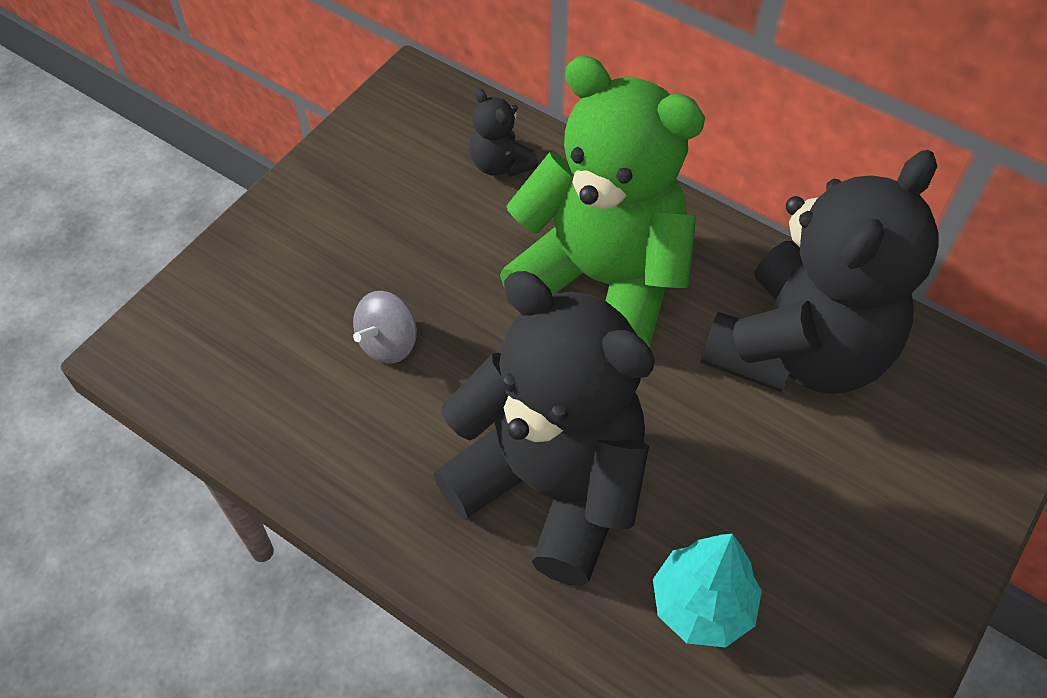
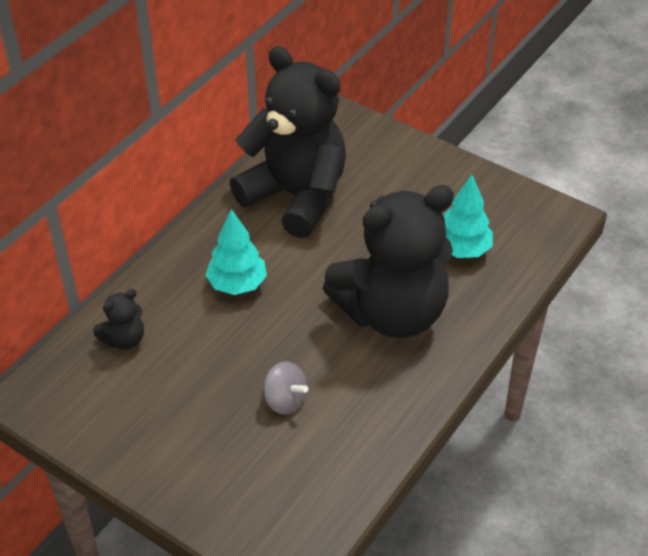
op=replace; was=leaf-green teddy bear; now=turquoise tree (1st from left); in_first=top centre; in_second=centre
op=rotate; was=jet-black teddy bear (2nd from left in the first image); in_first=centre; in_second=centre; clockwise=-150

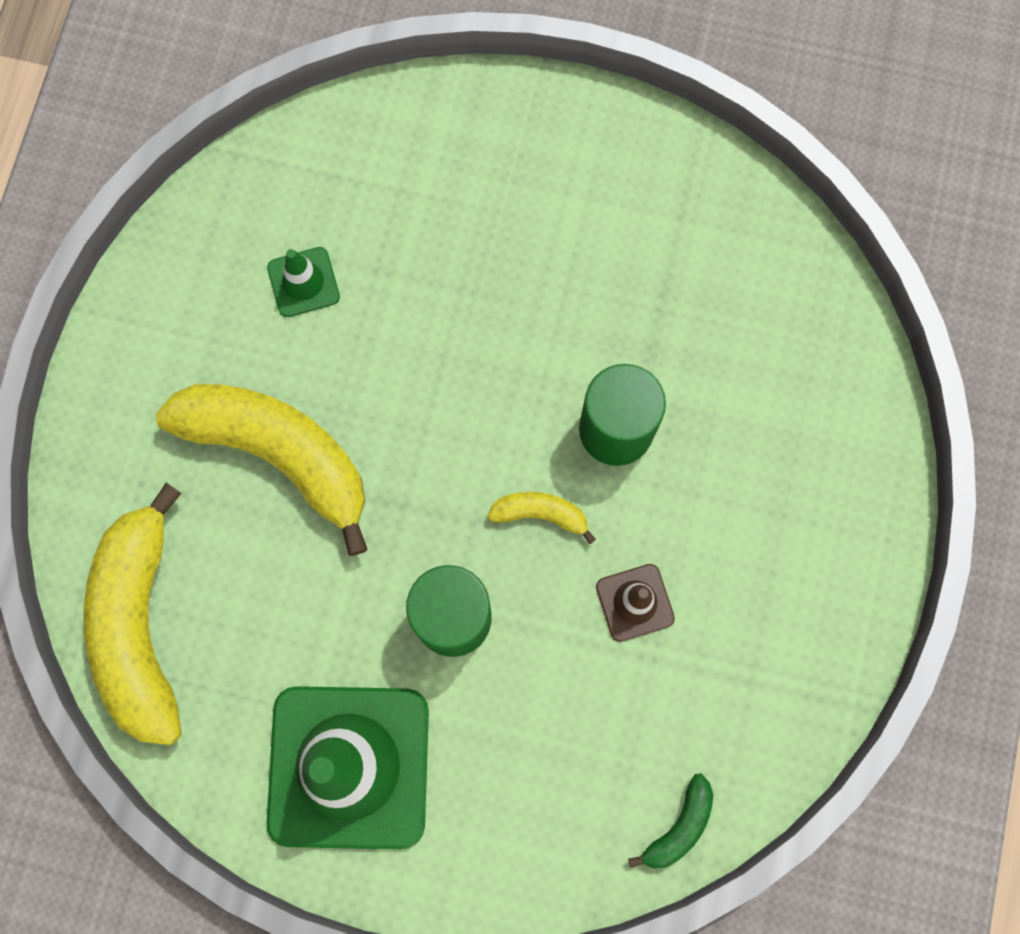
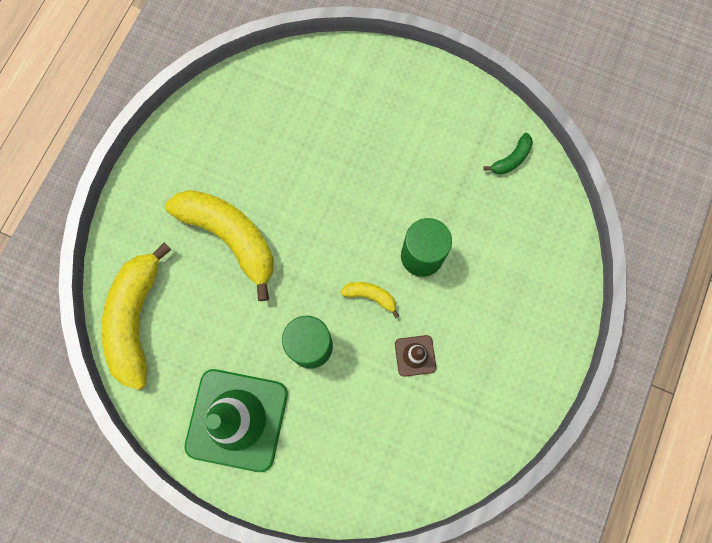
op=delete; was=leaf-green traffic cone (1st from left); in_first=top left
op=move; was=leaf-green banana; in_first=bottom centre; in_second=top right

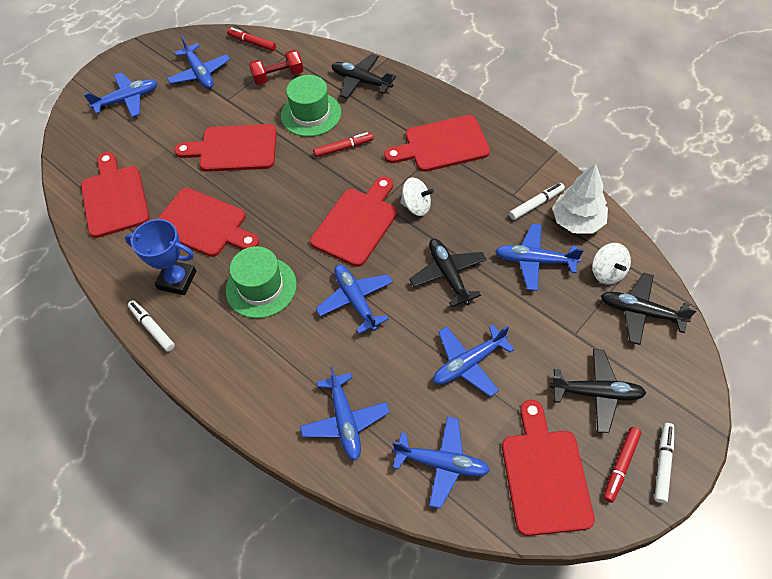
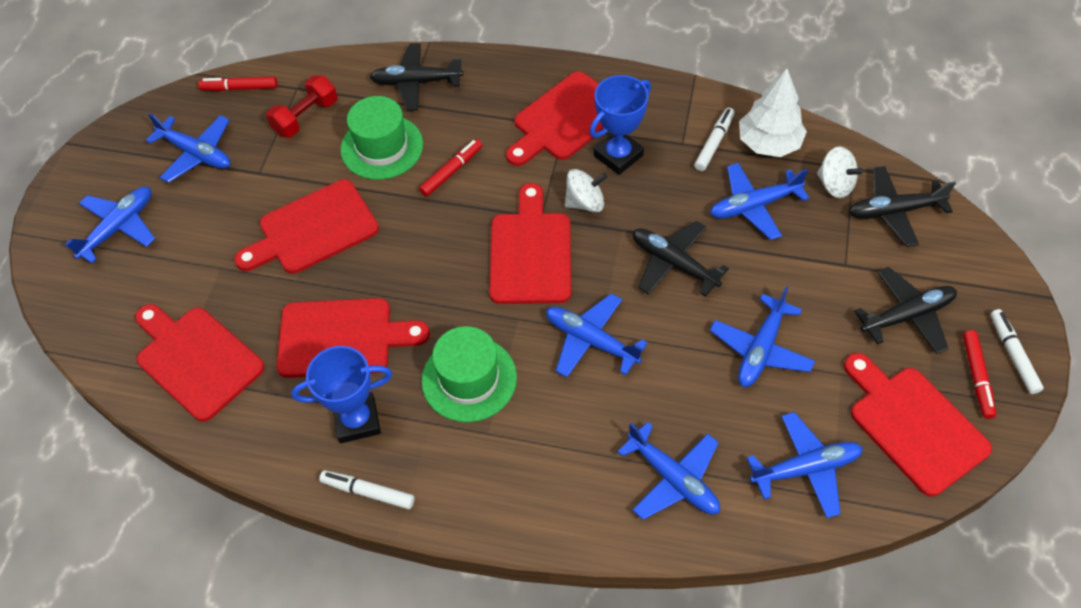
op=insert; now=blue award cup (2nd from left); in_second=top centre

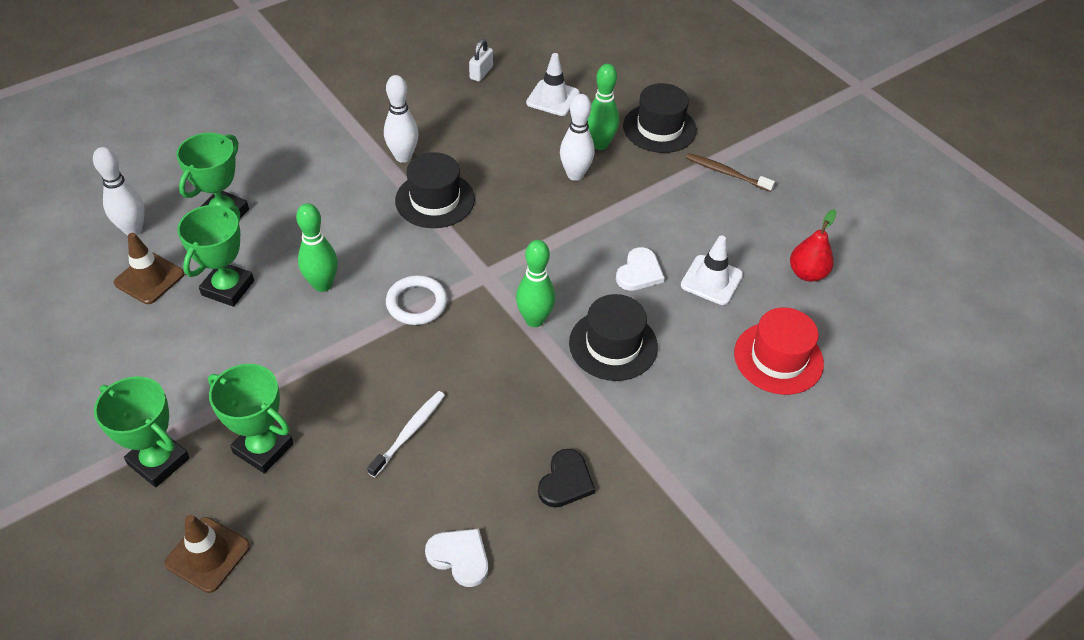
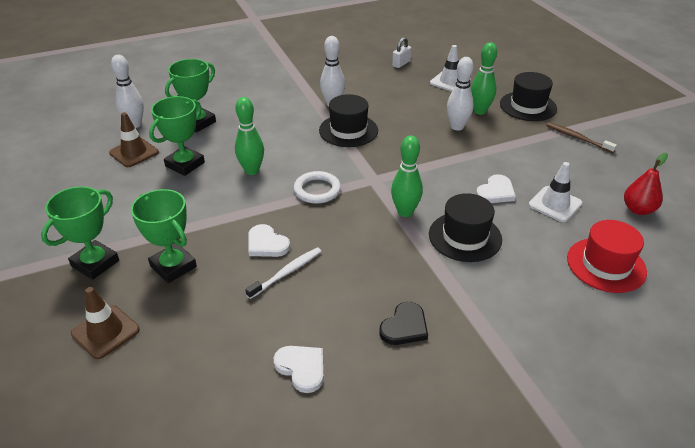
op=insert; now=snow-white heart (1st from left); in_second=centre
op=rotate; was=leaf-green award cup (1st from left); in_first=bottom left; in_second=middle left; clockwise=75

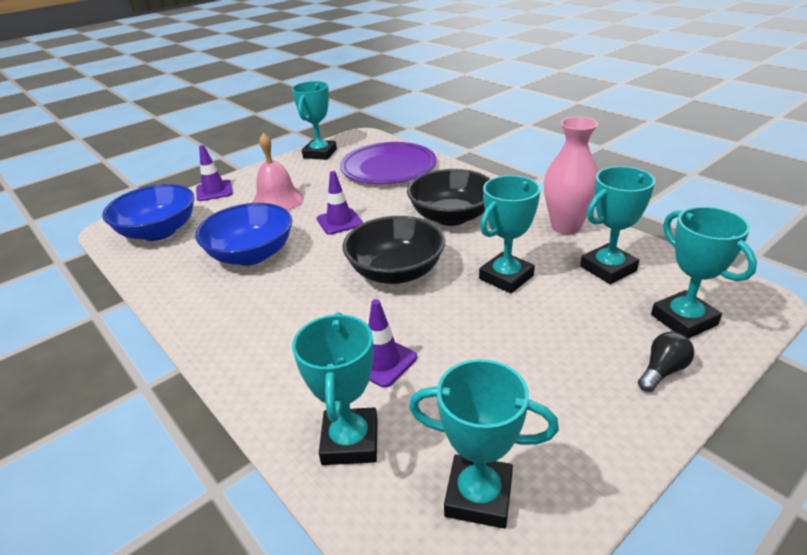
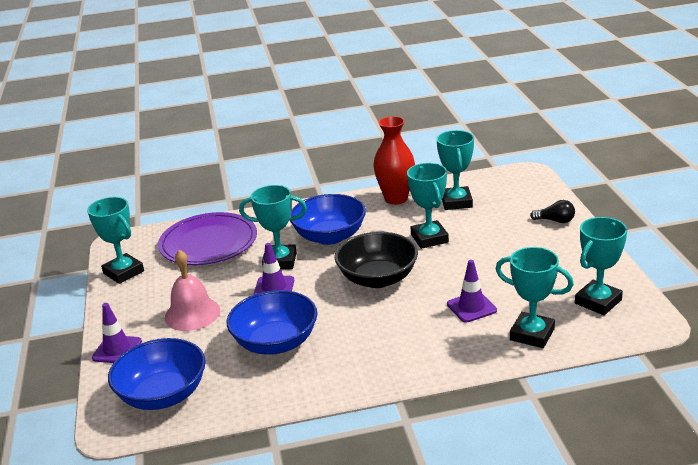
op=move; was=turquoise award cup (6th from left in the first image); now=turquoise award cup (2nd from left); in_first=middle right; in_second=centre
op=recolor; was=jet-black serving bowl (2nd from left); now=blue serving bowl (3rd from left); in_first=centre; in_second=centre
op=recolor; was=rosy flower vase; now=red flower vase; in_first=top right; in_second=centre
op=rotate; was=jet-black lightbulb; in_first=middle right; in_second=middle right; clockwise=120

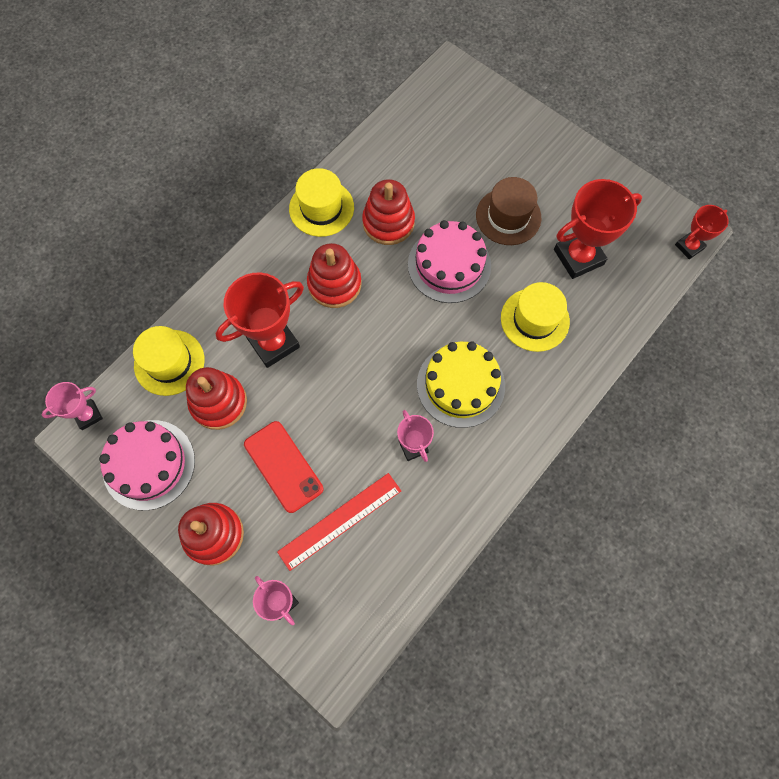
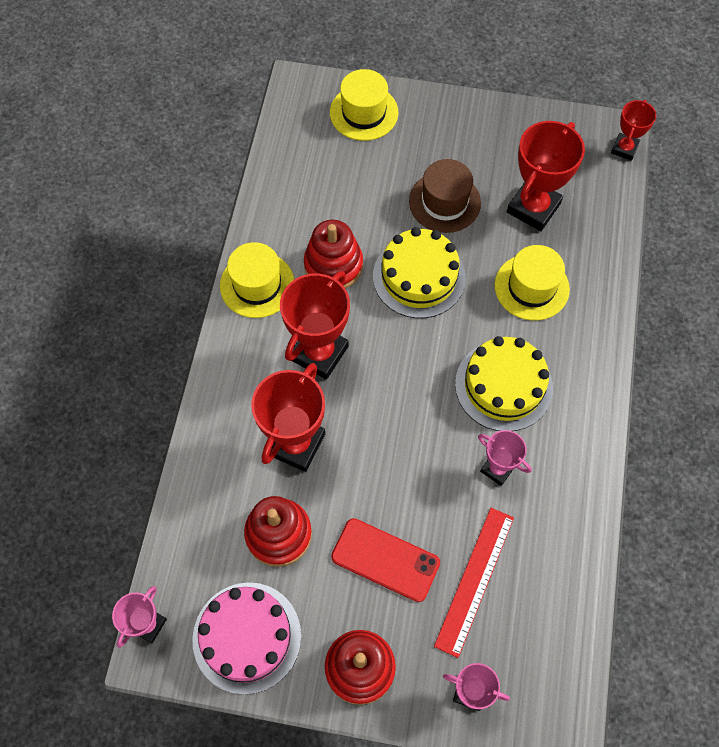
op=move; was=golden top hat (1st from left in the first image); now=golden top hat (2nd from left); in_first=middle left; in_second=top centre
op=replace; was=red ring stacker (3rd from left); now=red award cup (2nd from left); in_first=centre; in_second=centre
op=recolor; was=rosy cake (2nd from left); now=golden cake (1st from left); in_first=centre; in_second=centre

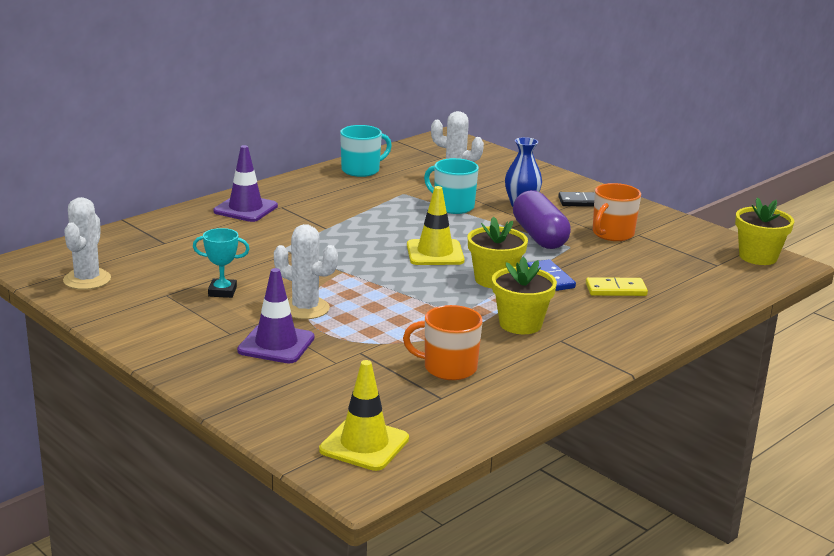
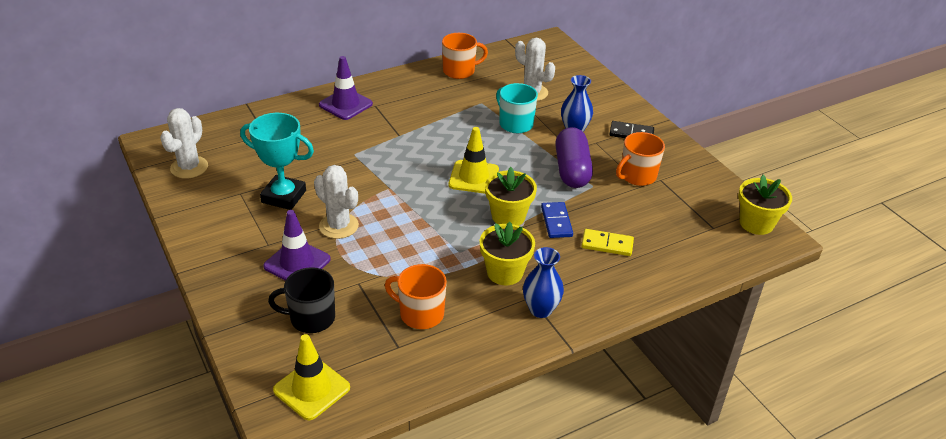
op=insert; now=jet-black mug; in_second=bottom left
op=insert; now=blue flower vase (1st from left); in_second=centre
op=recolor; was=turquoise mug (1st from left); now=orange-coloured mug (2nd from left); in_first=top centre; in_second=top centre
op=resize; was=turquoise award cup; in_first=middle left; in_second=middle left; ratio=1.7

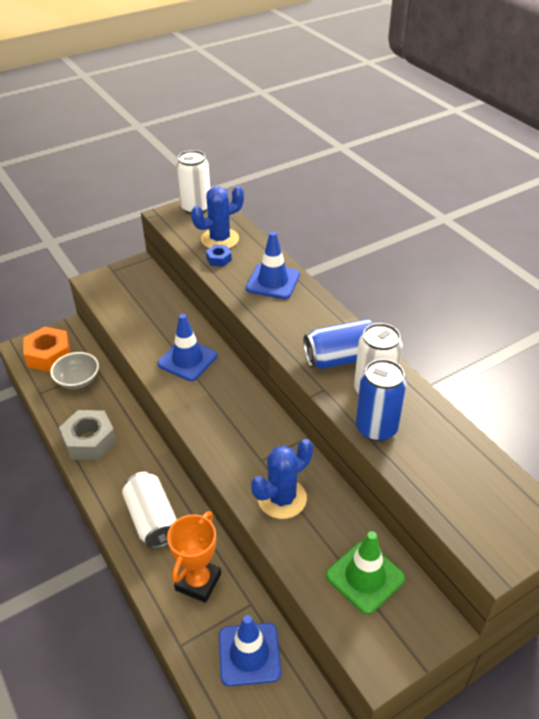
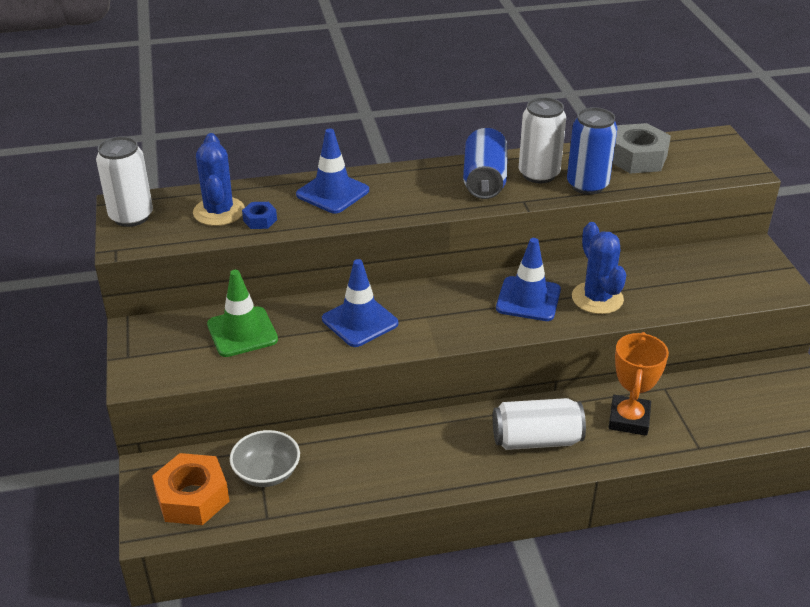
op=move; was=gray hexagon nut; in_first=middle left; in_second=top right
op=move; was=blue traffic cone (2nd from left in the first image); now=blue traffic cone (3rd from left); in_first=bottom centre; in_second=centre
op=move; was=leaf-green traffic cone; in_first=bottom right; in_second=middle left
op=rotate; was=orange-coloured award cup; in_first=bottom centre; in_second=middle right; clockwise=60

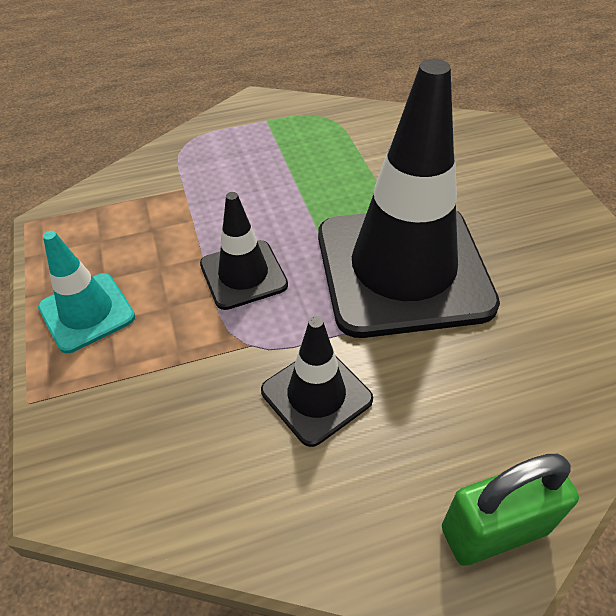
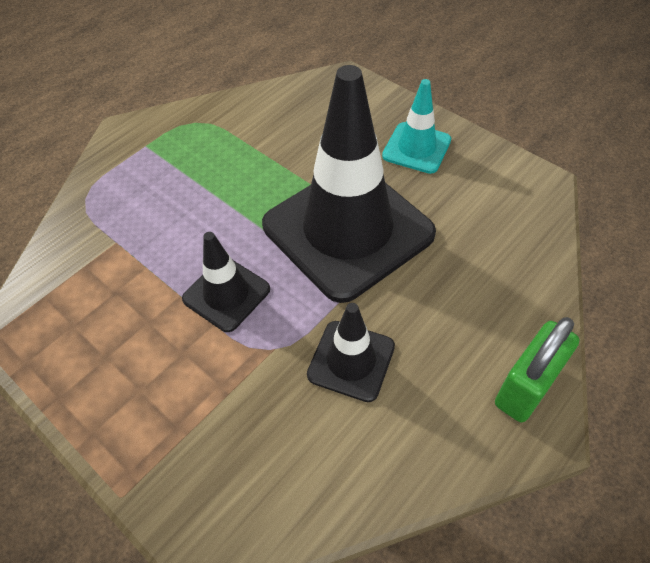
op=move; was=turquoise traffic cone; in_first=middle left; in_second=top centre

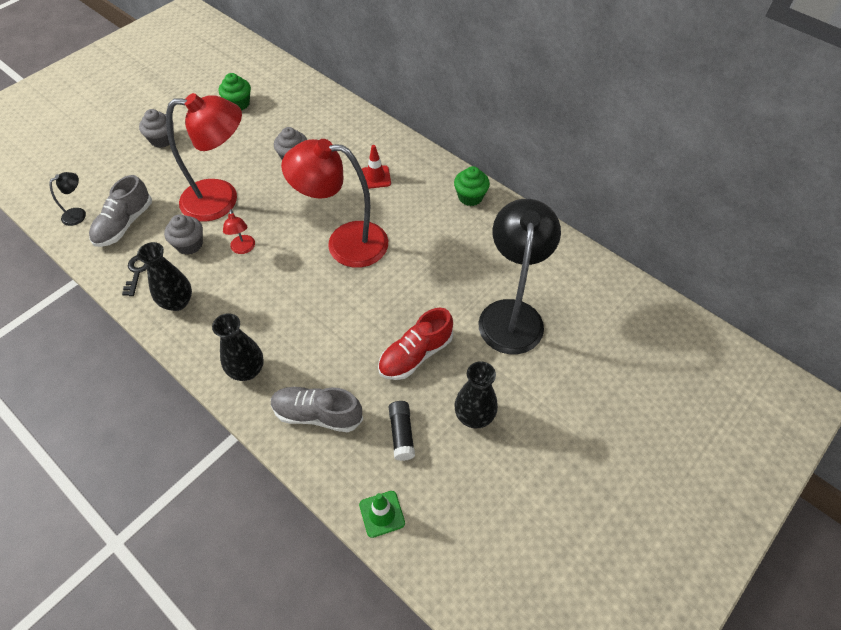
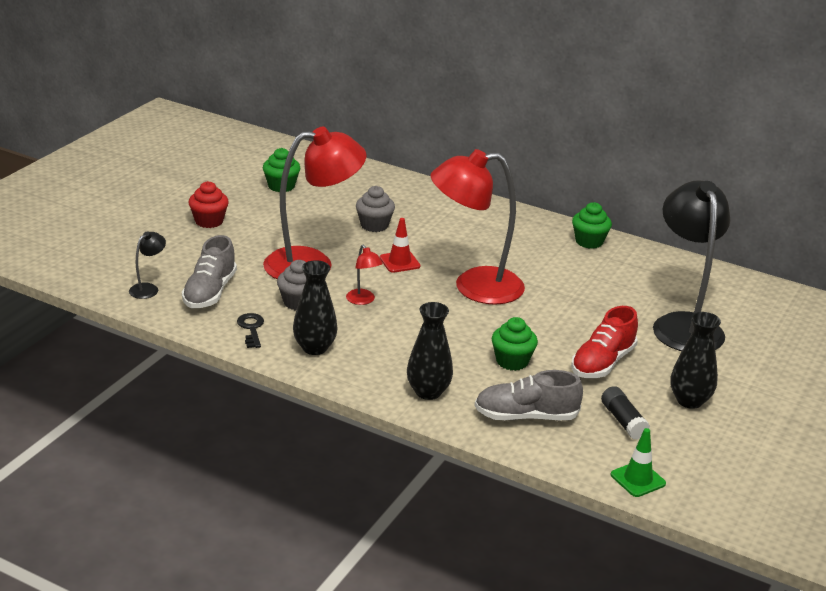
op=insert; now=leaf-green cupcake (2nd from left); in_second=centre
op=move; was=red traffic cone; in_first=top centre; in_second=centre
op=recolor; was=gray cupcake (1st from left); now=red cupcake; in_first=top left; in_second=middle left

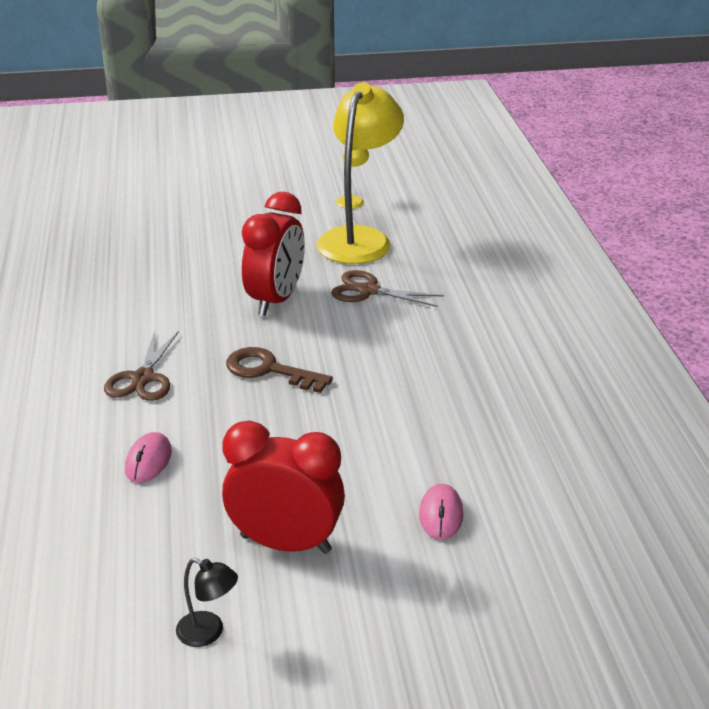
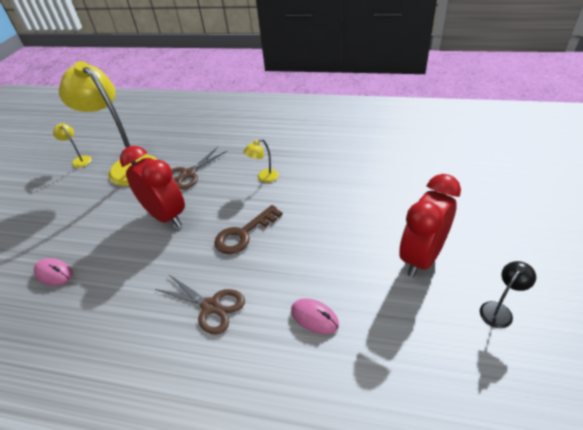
op=insert; now=golden reading lamp (3rd from left); in_second=centre
op=move; was=rosy computer mouse (2nd from left in the first image); now=rosy computer mouse (1st from left); in_first=bottom centre; in_second=middle left

